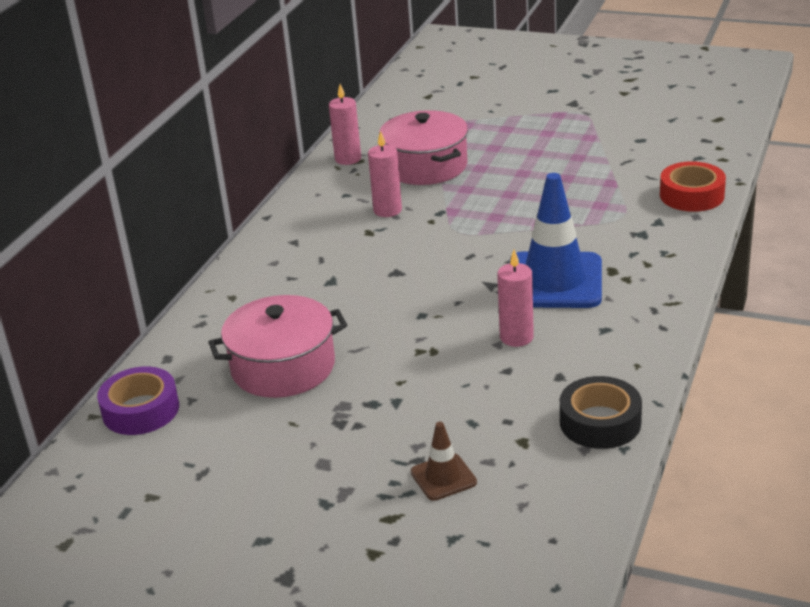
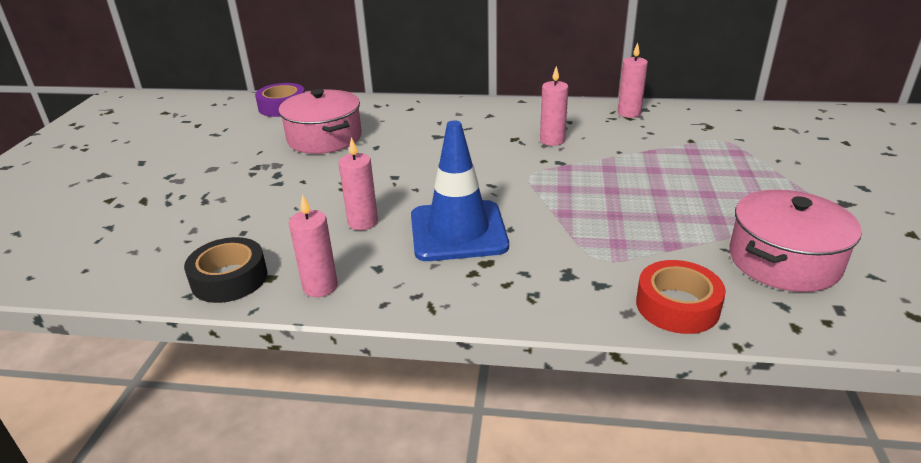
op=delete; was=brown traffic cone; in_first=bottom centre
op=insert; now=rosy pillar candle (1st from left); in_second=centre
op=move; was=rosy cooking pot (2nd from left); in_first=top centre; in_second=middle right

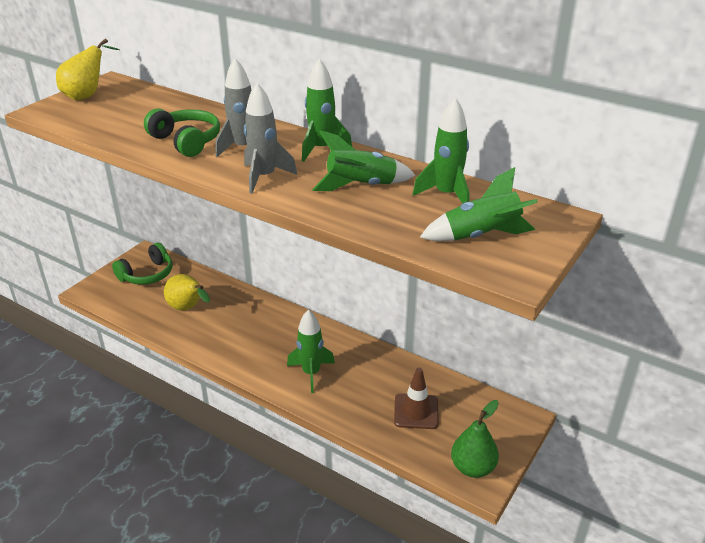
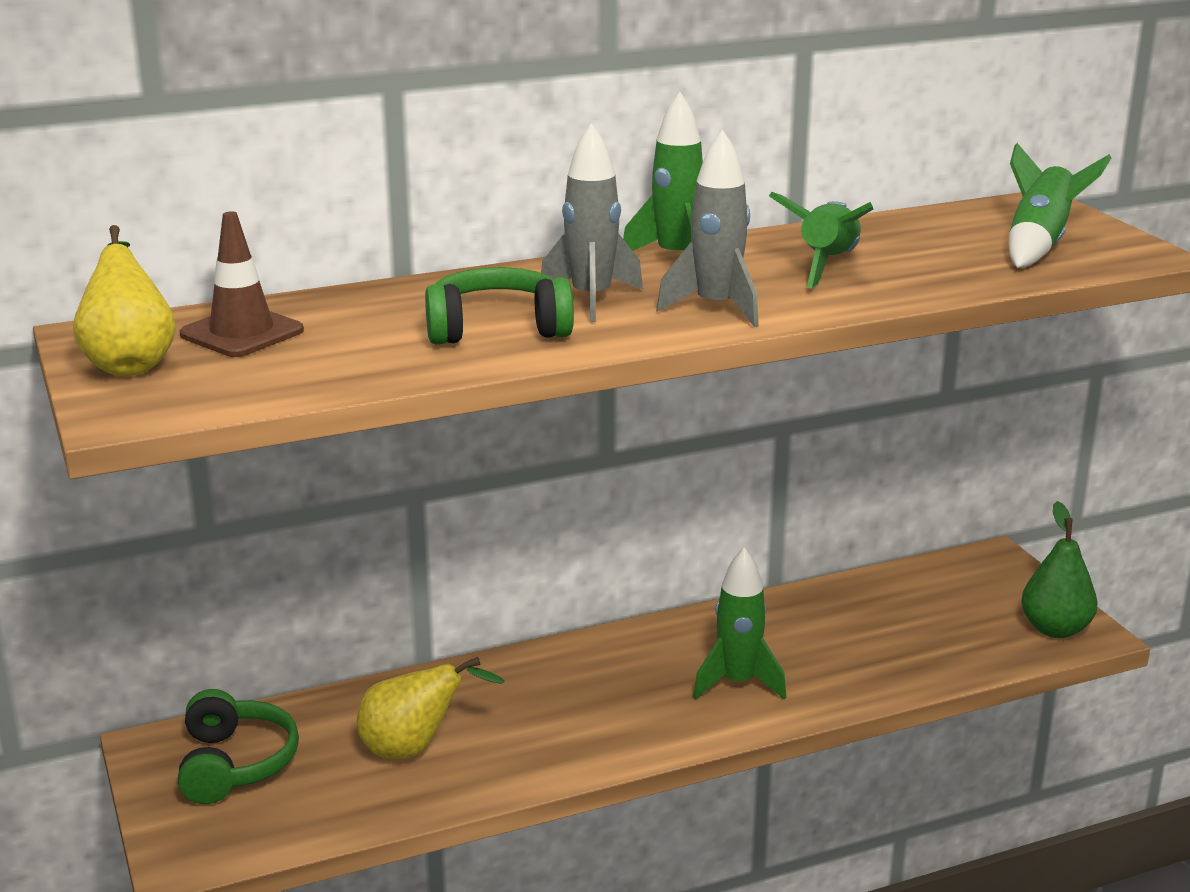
op=delete; was=leaf-green toy rocket (4th from left); in_first=top centre
op=move; was=brown traffic cone; in_first=bottom centre; in_second=top left

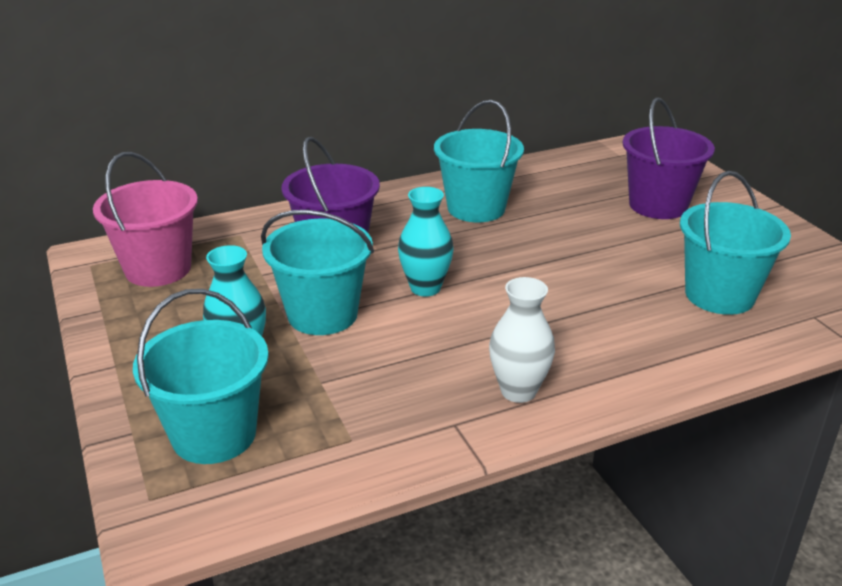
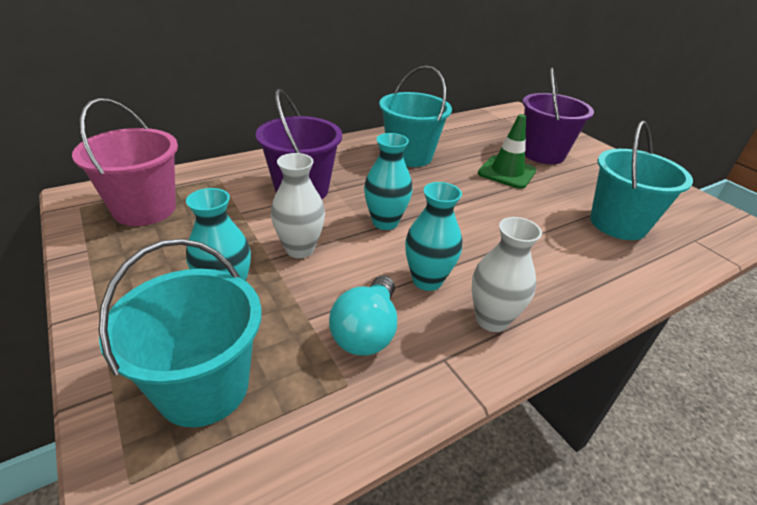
op=insert; now=turquoise lightbulb; in_second=centre
op=insert; now=turquoise flower vase (3rd from left); in_second=centre
op=insert; now=leaf-green traffic cone; in_second=top right
op=replace; was=turquoise pail (2nd from left); now=snow-white flower vase (1st from left); in_first=centre; in_second=centre

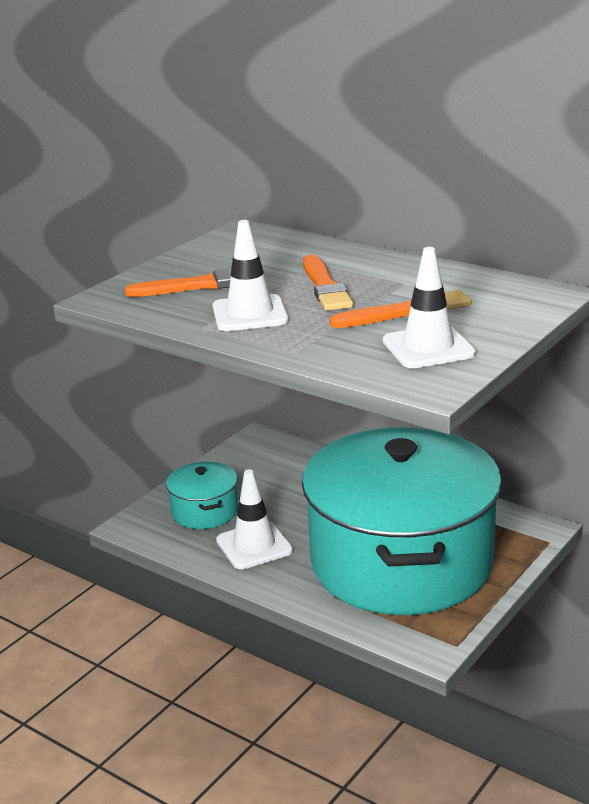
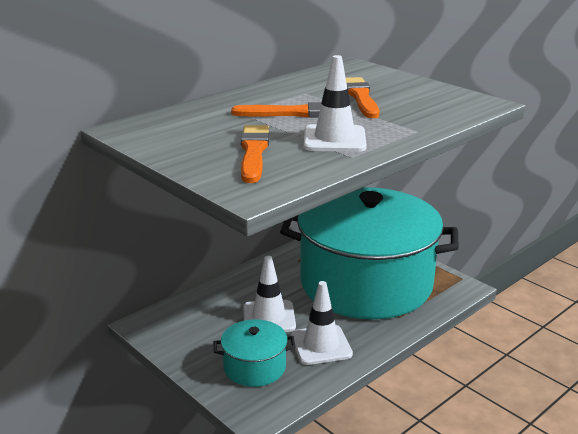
op=move; was=snow-white traffic cone (3rd from left in the first image); now=snow-white traffic cone (1st from left); in_first=middle right; in_second=bottom centre

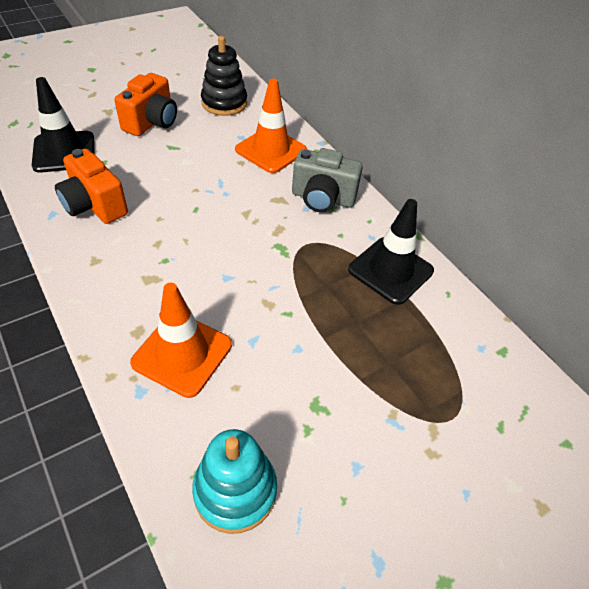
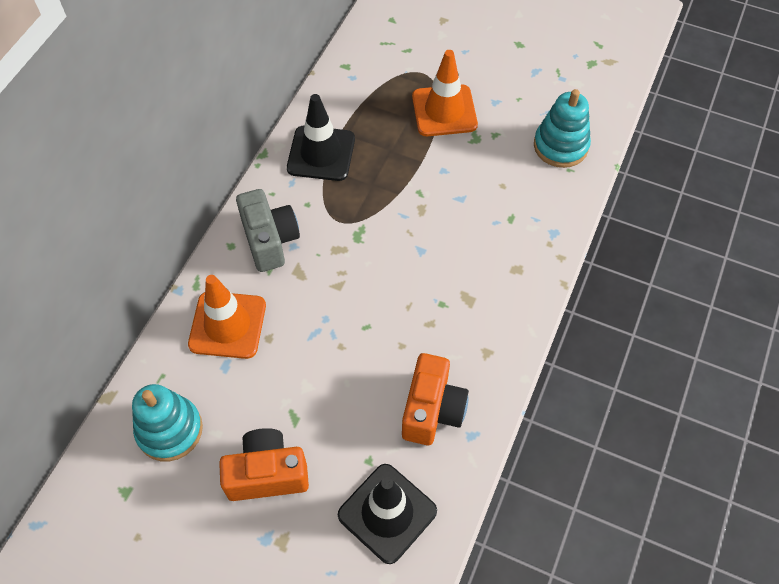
op=move; was=orange-coloured traffic cone (1st from left in the first image); now=orange-coloured traffic cone (2nd from left); in_first=middle left; in_second=top centre
op=recolor; was=jet-black ring stacker; now=turquoise ring stacker (1st from left); in_first=top centre; in_second=bottom left

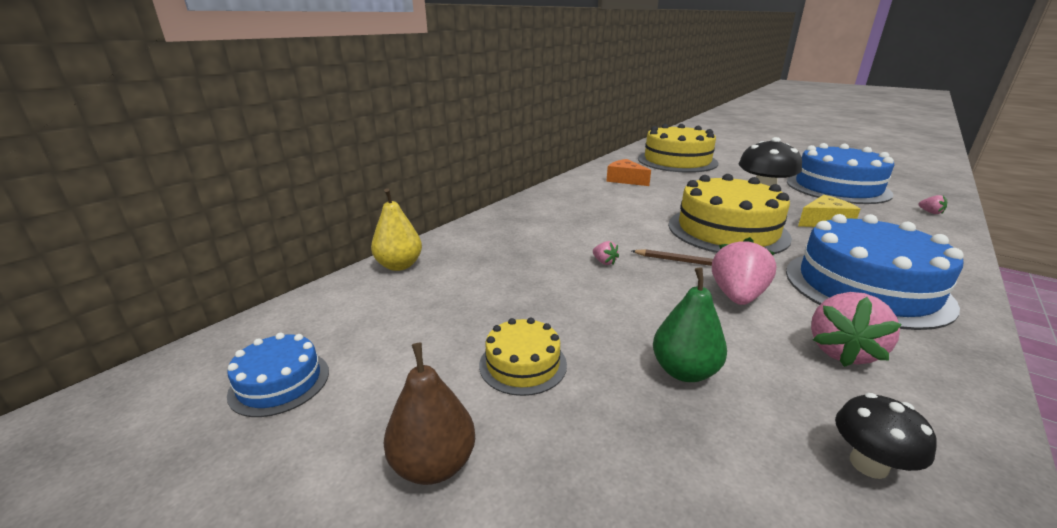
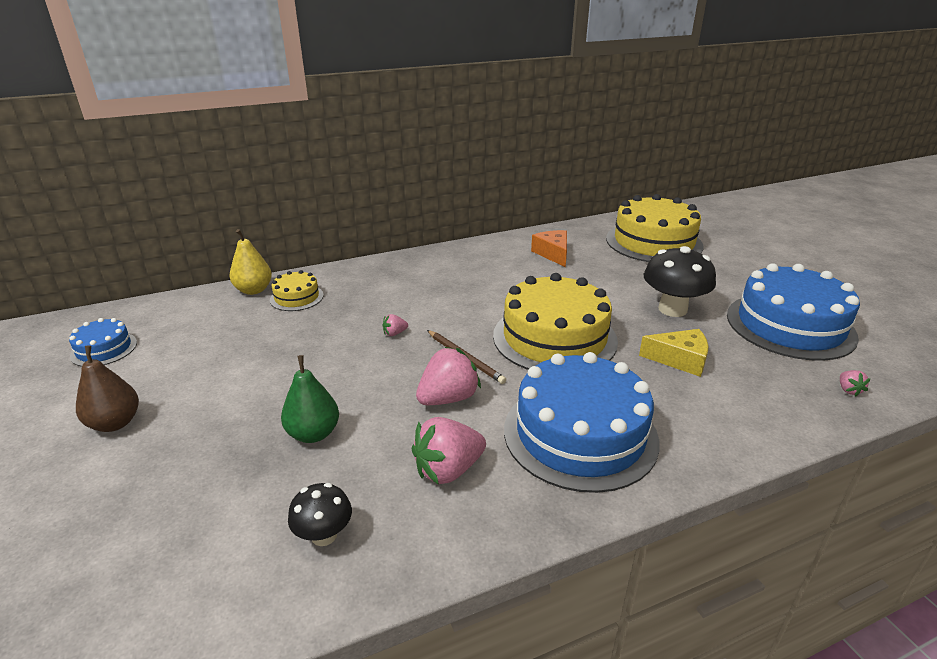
op=move; was=golden cake (1st from left); in_first=bottom centre; in_second=middle left
op=rotate; was=rosy toy strawberry (1st from left); in_first=centre; in_second=centre; clockwise=75

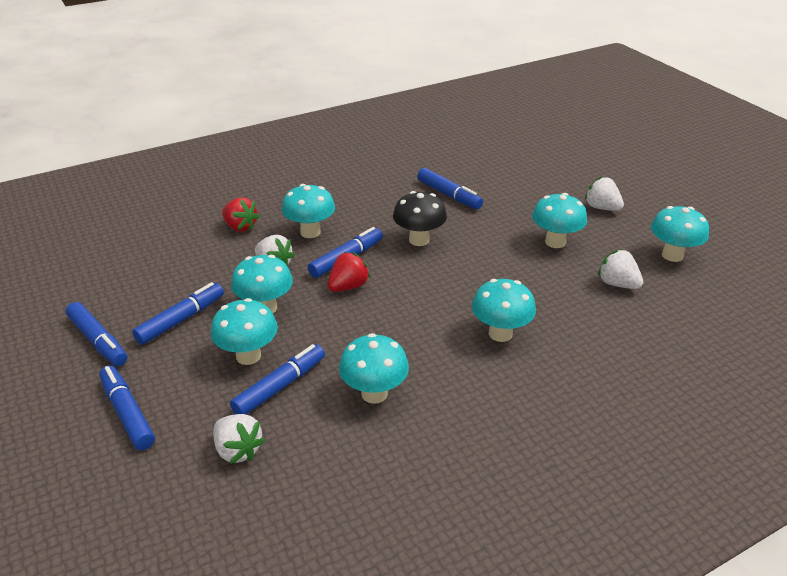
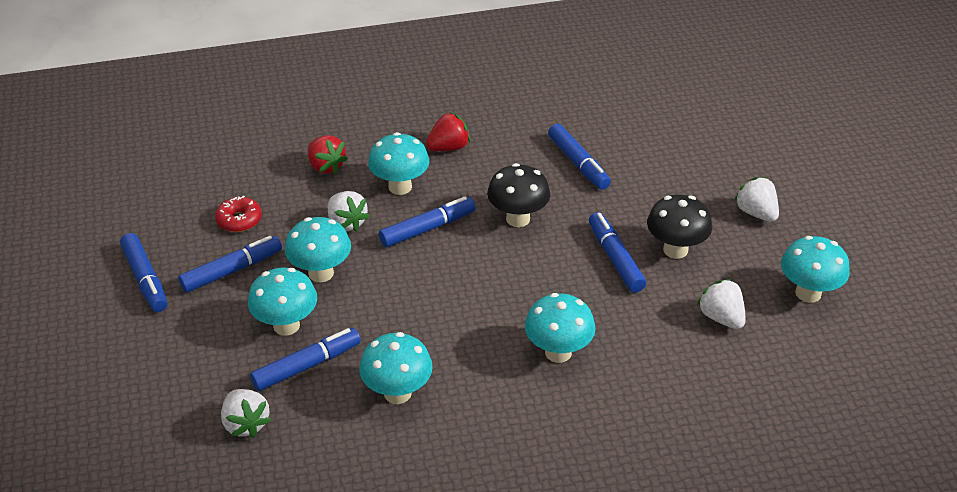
op=insert; now=red doughnut; in_second=middle left
op=move; was=blue felt pen (2nd from left in the first image); now=blue felt pen (6th from left); in_first=bottom left; in_second=centre
op=move; was=red toy strawberry (2nd from left); in_first=centre; in_second=top centre
op=recolor; was=turquoise mushroom (6th from left); now=jet-black mushroom (2nd from left); in_first=middle right; in_second=middle right

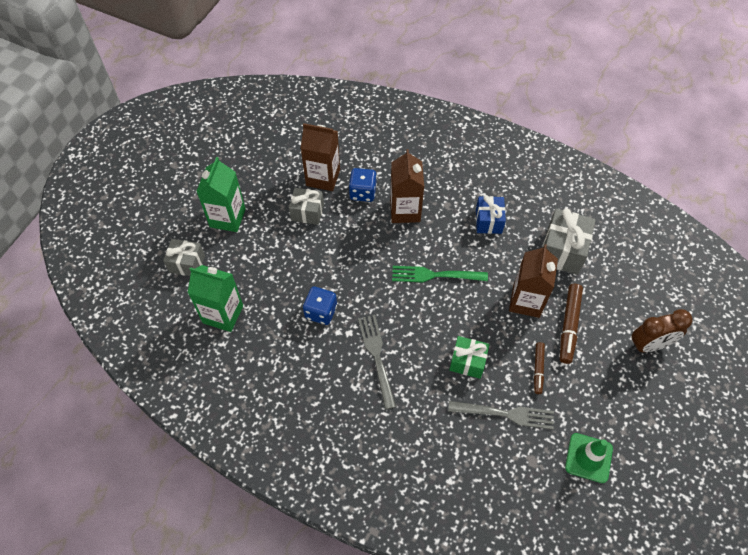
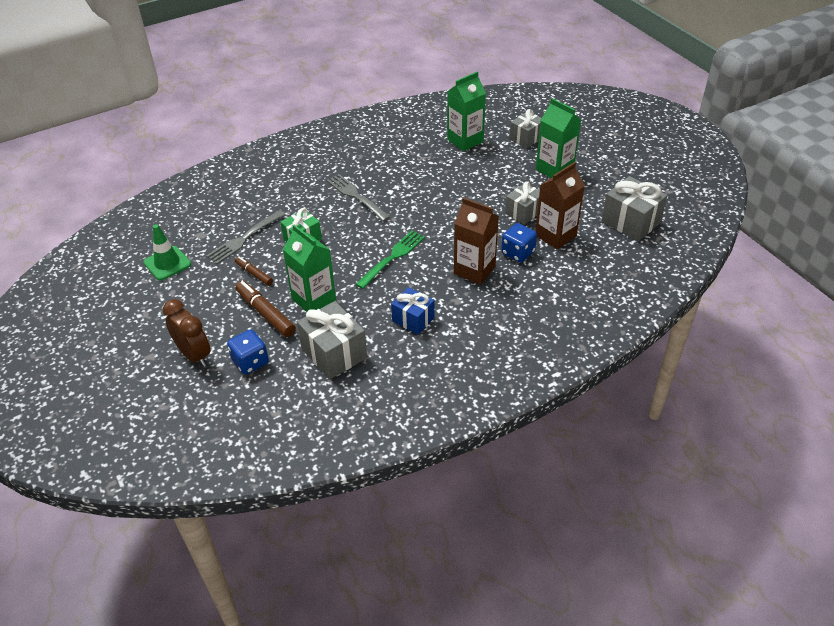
op=insert; now=gray present (4th from left); in_second=top right
op=move; was=blue game die (1st from left); in_first=centre; in_second=middle left
op=recolor; was=brown milk carton (3rd from left); now=leaf-green milk carton (1st from left); in_first=middle right; in_second=centre
op=rotate; was=gray fork (1st from left in the first image); in_first=centre; in_second=top centre; clockwise=-150
op=rotate; was=brown clock; in_first=middle right; in_second=middle left; clockwise=120

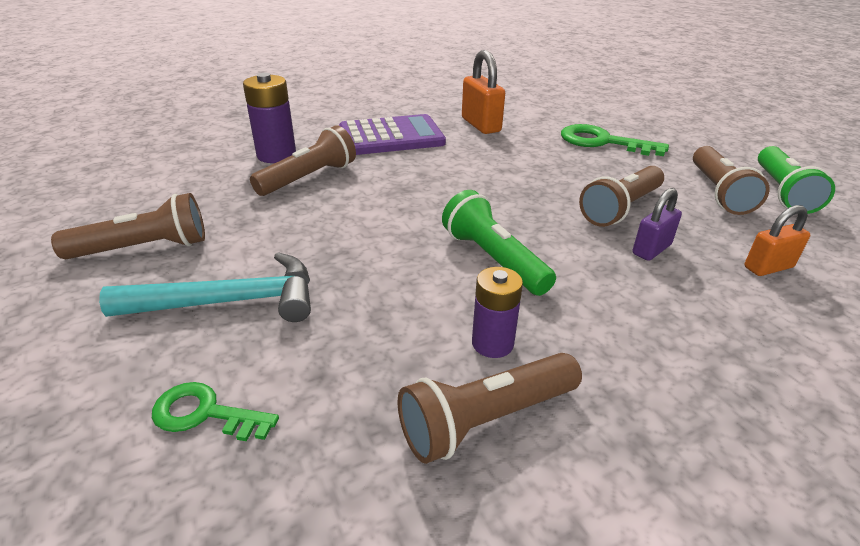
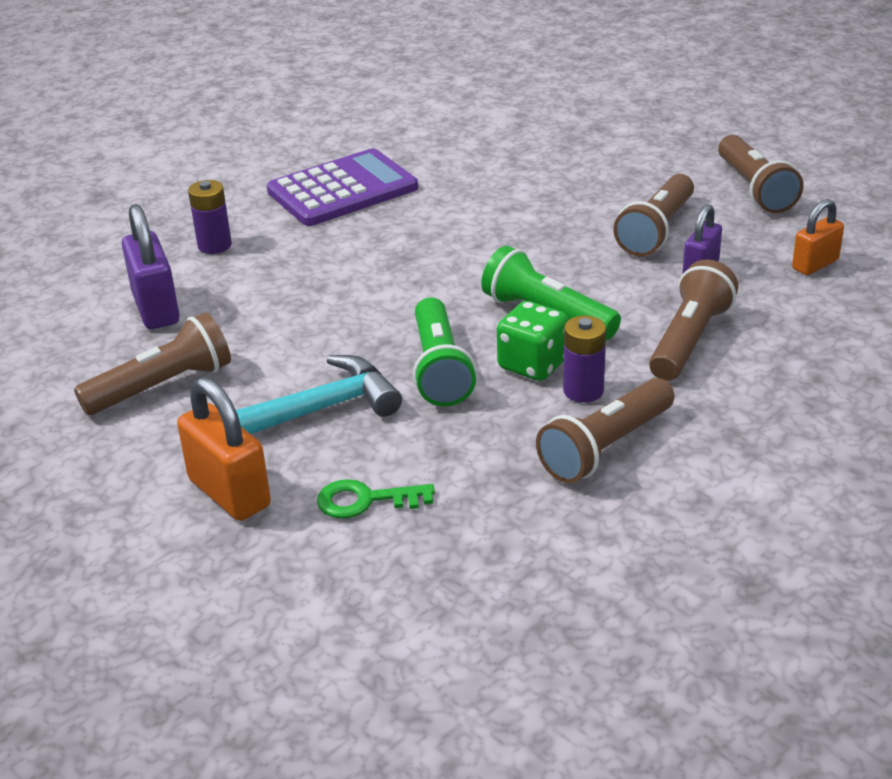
op=delete; was=leaf-green key (2nd from left); in_first=top right
op=insert; now=violet padlock (1st from left); in_second=middle left
op=insert; now=leaf-green game die; in_second=centre
op=move; was=brown pocket torch (2nd from left in the first image); now=brown pocket torch (4th from left); in_first=top centre; in_second=middle right
op=move; was=orange-coloured padlock (1st from left); in_first=top centre; in_second=middle left
op=move; was=leaf-green pocket torch (2nd from left in the first image); now=leaf-green pocket torch (1st from left); in_first=top right; in_second=centre
op=resize; was=violet AA battery (1st from left); in_first=top left; in_second=top left; ratio=0.67

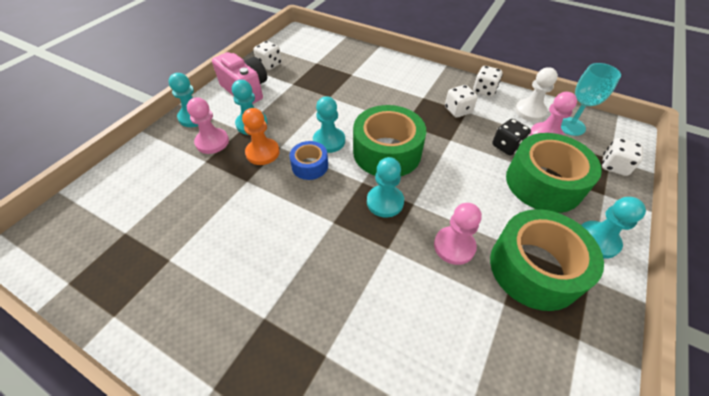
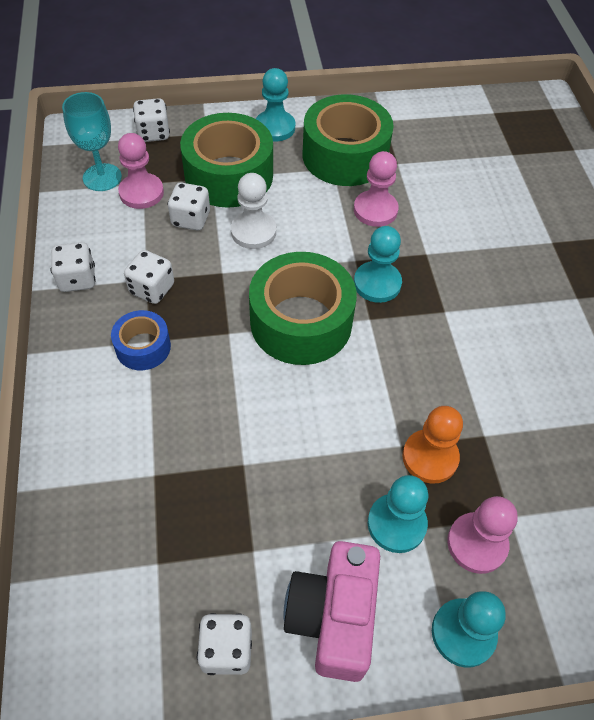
op=delete; was=turquoise chess pawn (3rd from left); in_first=top centre
op=move; was=blue roll of tape; in_first=centre; in_second=middle left
op=move; was=snow-white chess pawn; in_first=top right; in_second=top centre
op=recolor; was=jet-black game die; now=snow-white game die (4th from left); in_first=middle right; in_second=top left

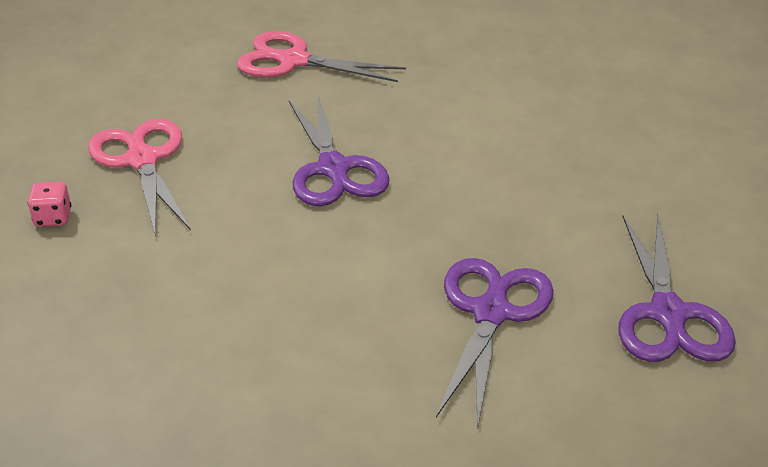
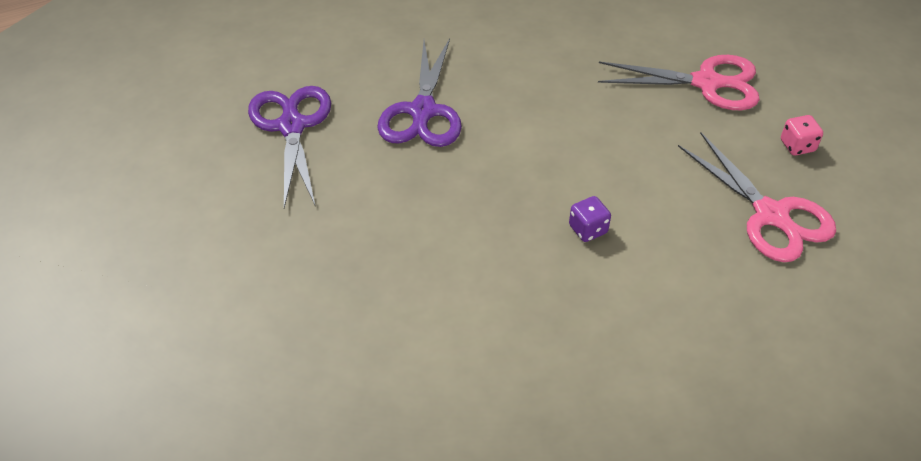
op=move; was=rosy pair of scissors (2nd from left in the first image); now=rosy pair of scissors (1st from left); in_first=top centre; in_second=top right
op=replace; was=violet pair of scissors (1st from left); now=violet game die; in_first=top centre; in_second=centre

